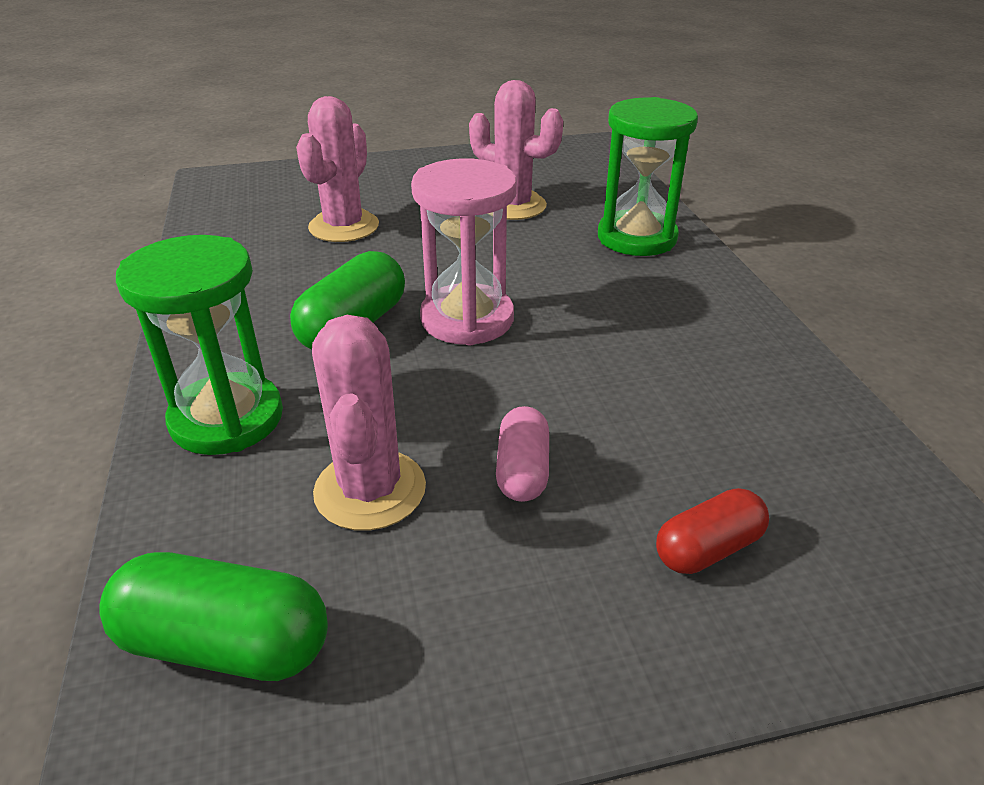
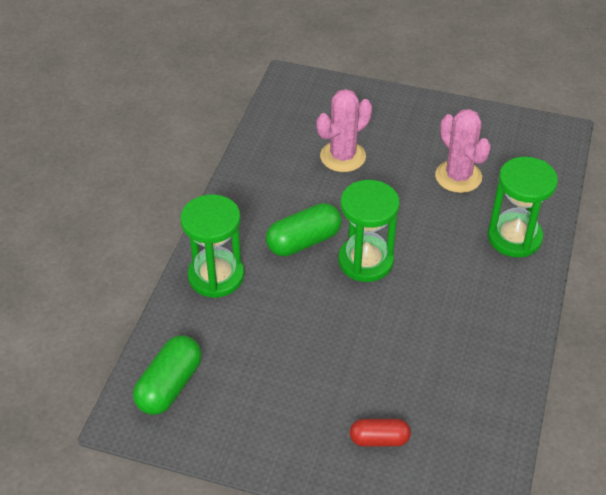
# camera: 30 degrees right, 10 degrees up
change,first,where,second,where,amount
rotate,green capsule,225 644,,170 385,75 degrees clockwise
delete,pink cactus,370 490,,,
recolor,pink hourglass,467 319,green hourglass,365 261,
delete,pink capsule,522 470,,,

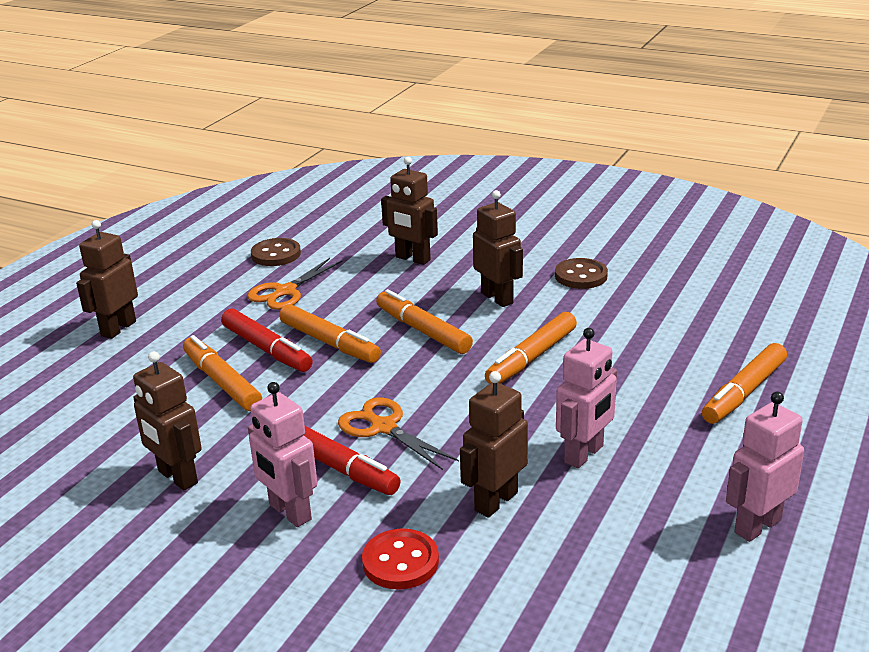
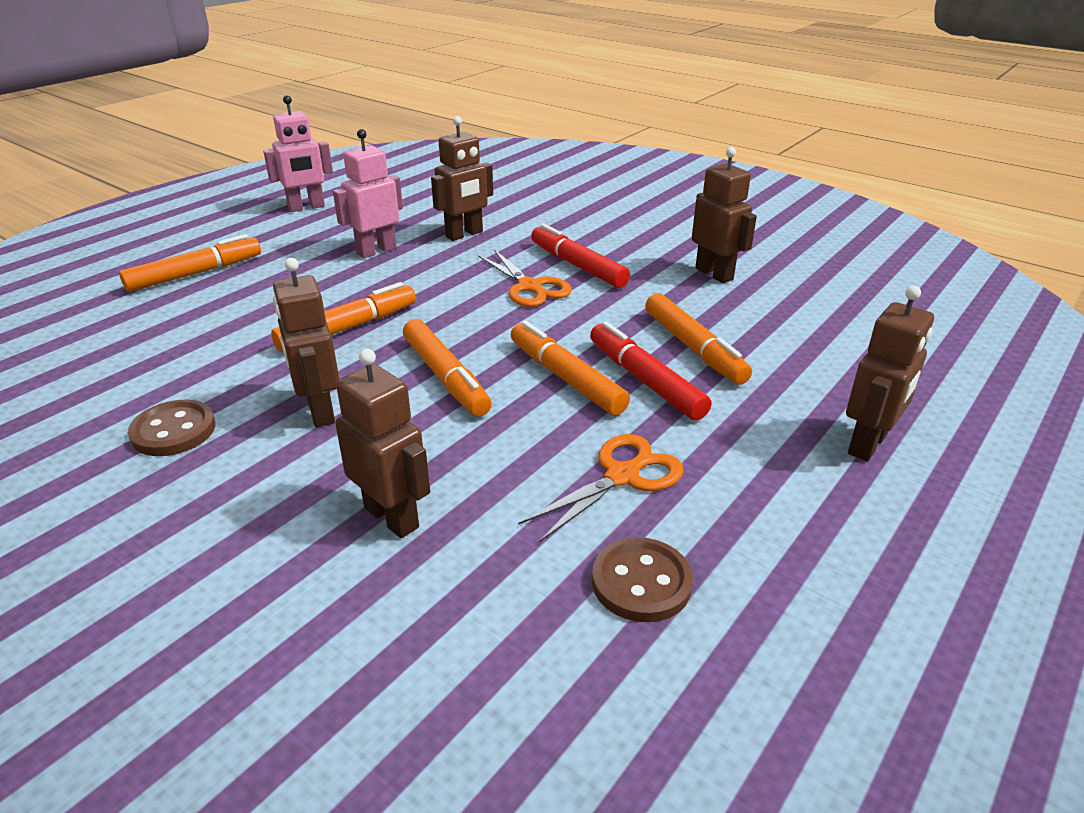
# camera: 170 degrees left, 5 degrees up
change,first,where,second,where,amount
delete,pink robot,289 512,,,
delete,red button,400 562,,,

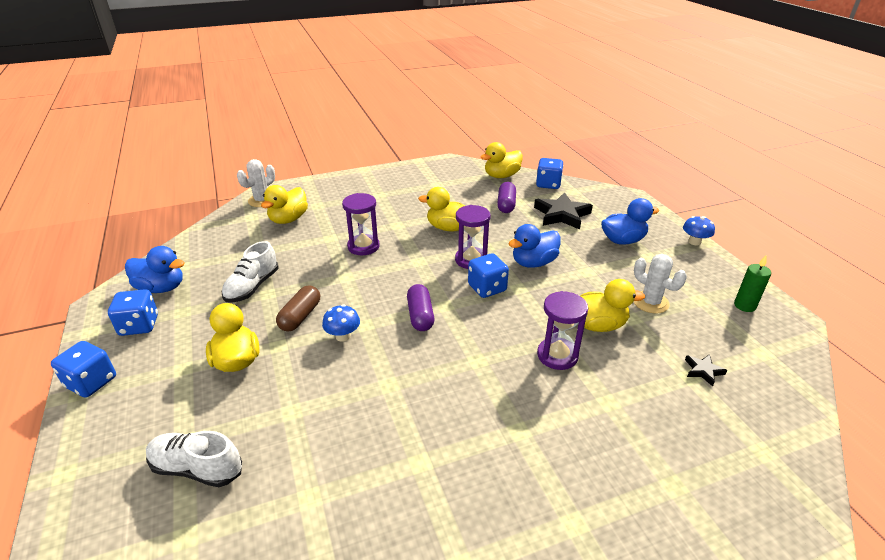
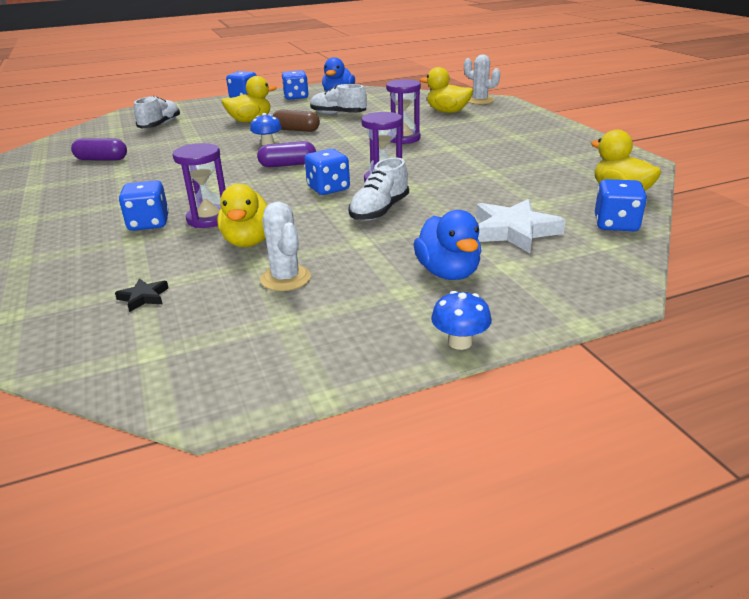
# camera: 90 degrees right, 5 degrees down
change,first,where,second,where,amount
delete,yellow duck,449 228,,,
move,purple capsule,506 204,,102 159,
replace,blue duck,533 263,white shoe,379 211,
recolor,black star,562 215,white star,514 231,
rotate,white cactus,650 302,,285 278,75 degrees counterclockwise
delete,green candle,744 306,,,
insert,,,blue dice,149 223,

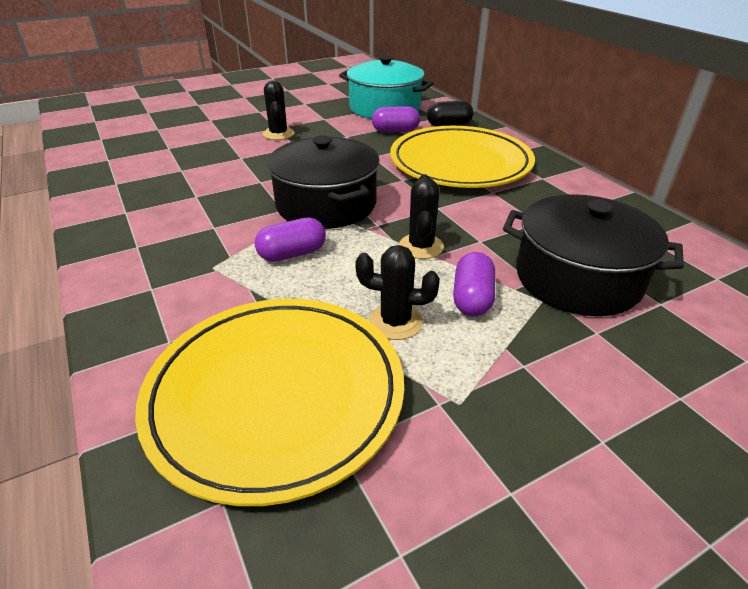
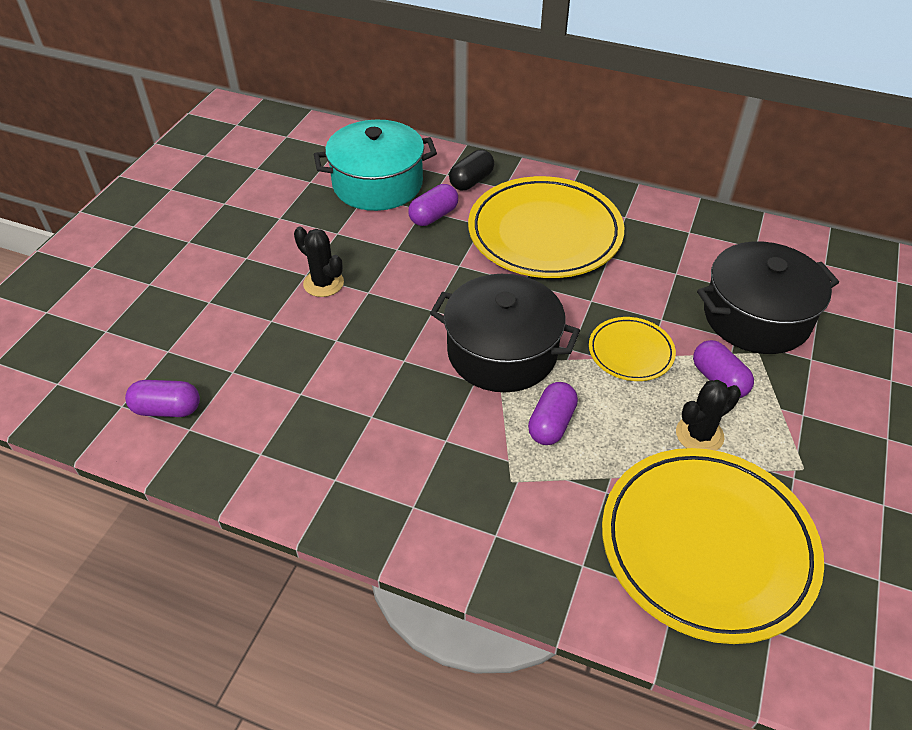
# camera: 40 degrees left, 10 degrees up
change,first,where,second,where,amount
replace,black cactus,421 246,yellow plate,630 352,
insert,,,purple capsule,167 409,

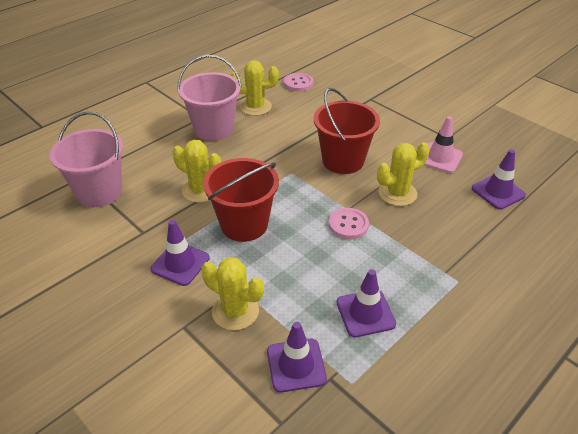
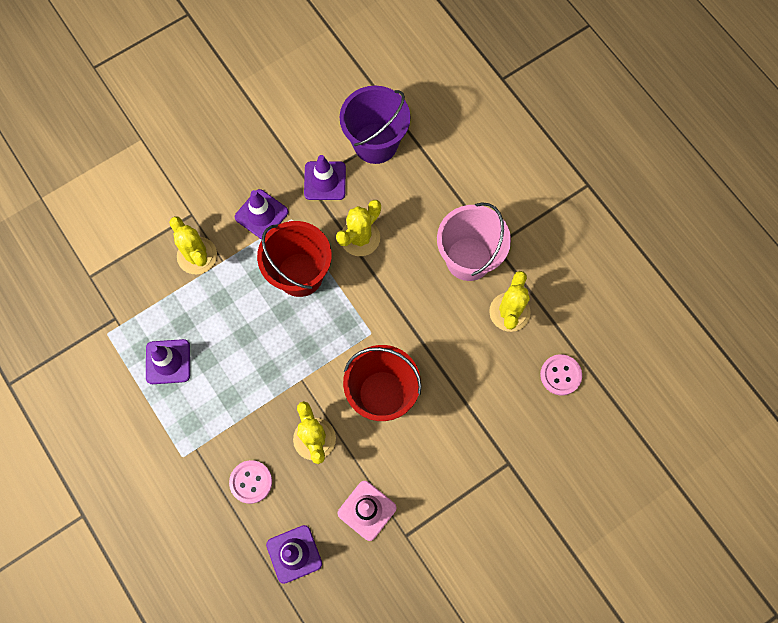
# camera: 100 degrees right, 30 degrees up
change,first,where,second,where,amount
recolor,pink bucket,99 192,purple bucket,375 143,
rotate,yellow cactus,235 311,,197 255,75 degrees counterclockwise
move,purple traffic cone,296 365,,325 181,
move,pink button,348 224,,251 482,

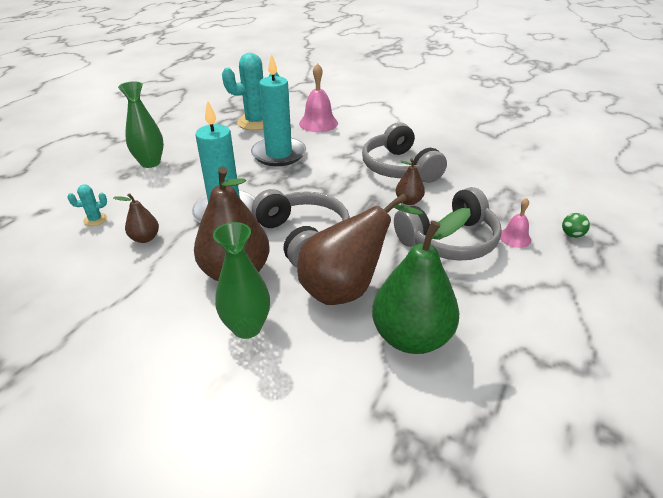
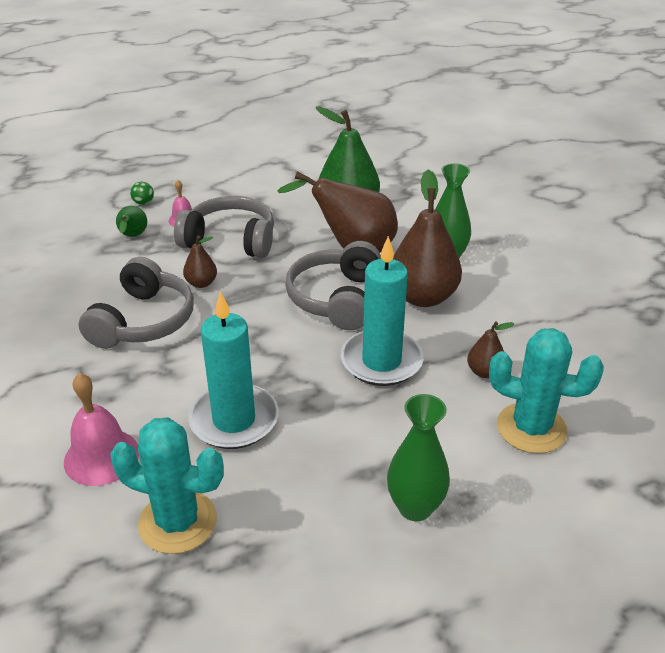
# camera: 140 degrees left, 0 degrees up
change,first,where,second,where,amount
resize,turquoise cactus,95 219,,531 428,x2.26
insert,,,green pear,132 236,

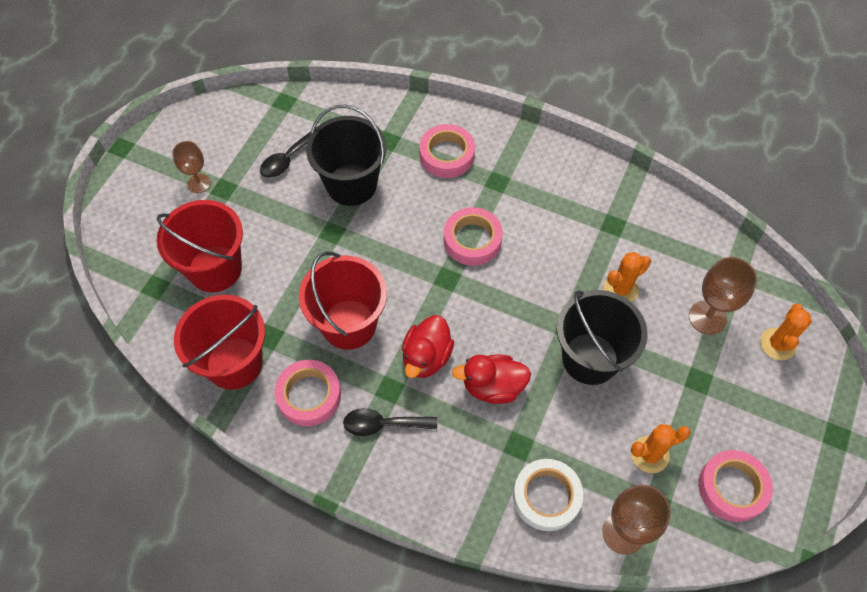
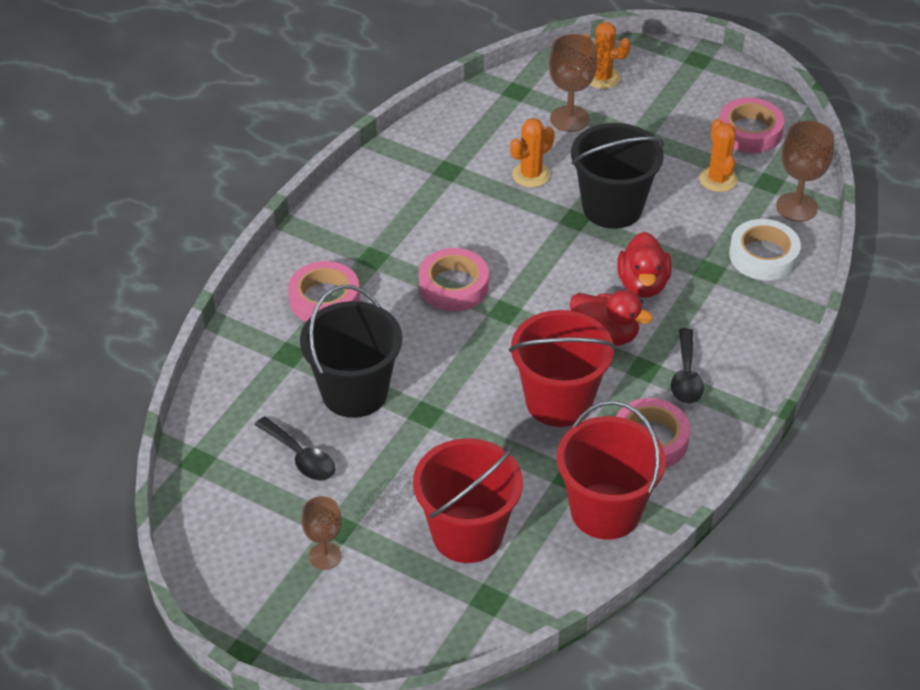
# camera: 85 degrees left, 15 degrees down
change,first,where,second,where,amount
rotate,orange cactus,621 289,,531 175,75 degrees clockwise

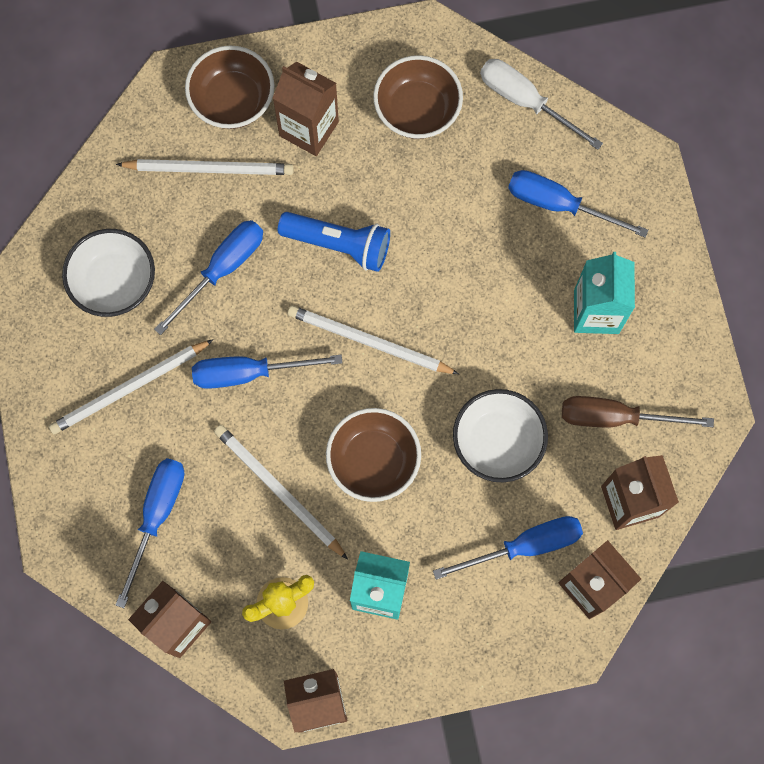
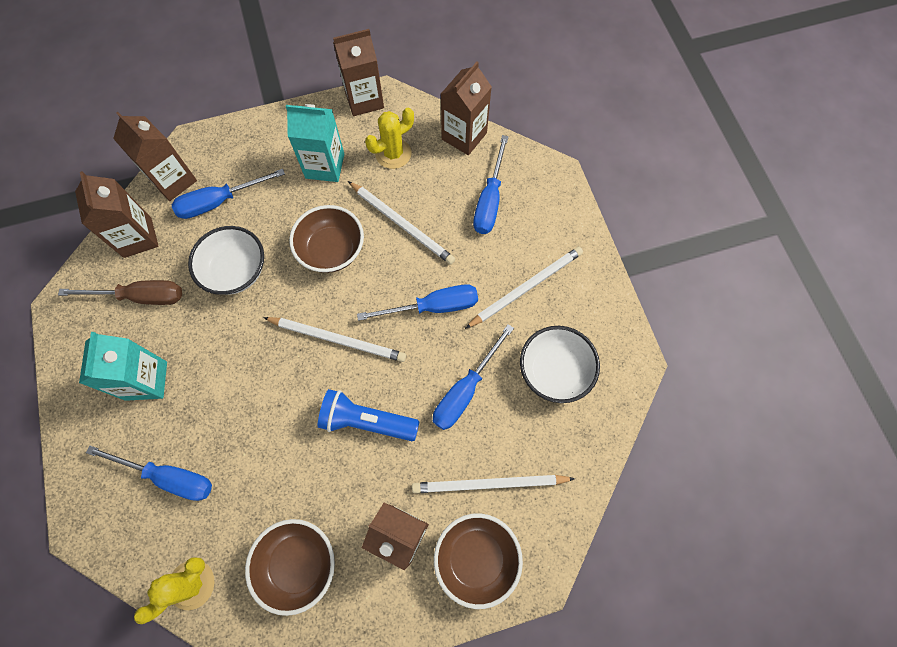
# camera: 175 degrees right, 5 degrees down
change,first,where,second,where,amount
replace,white screwdriver,525 101,yellow cactus,191 584,

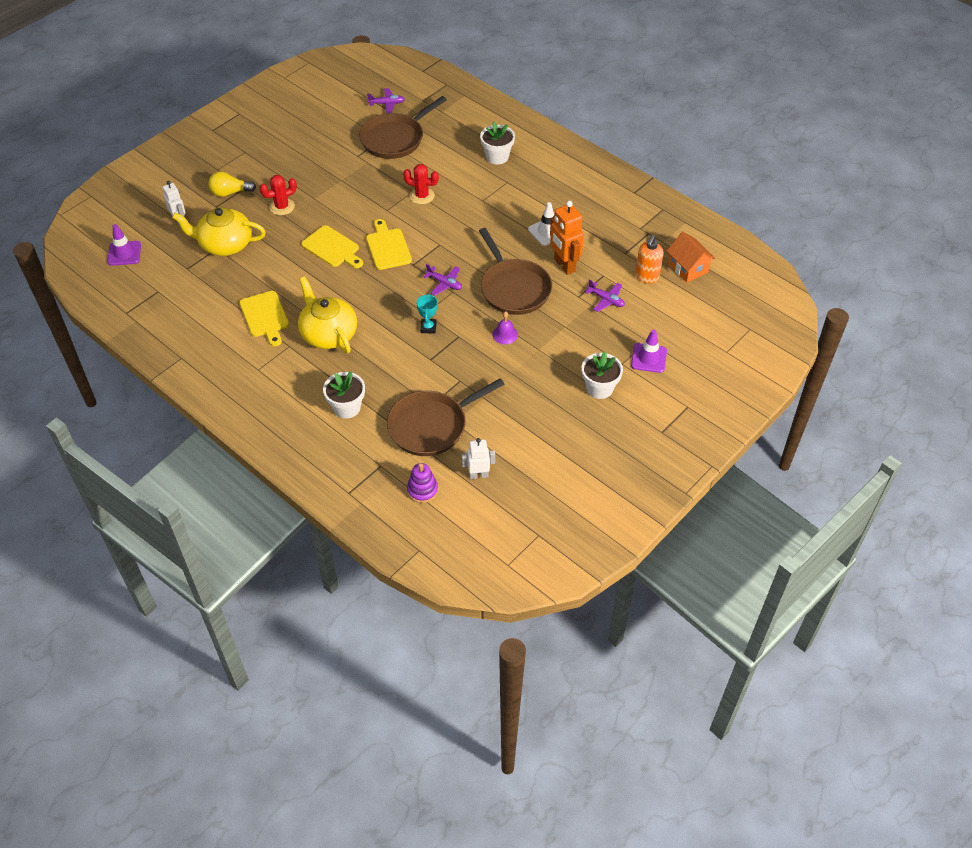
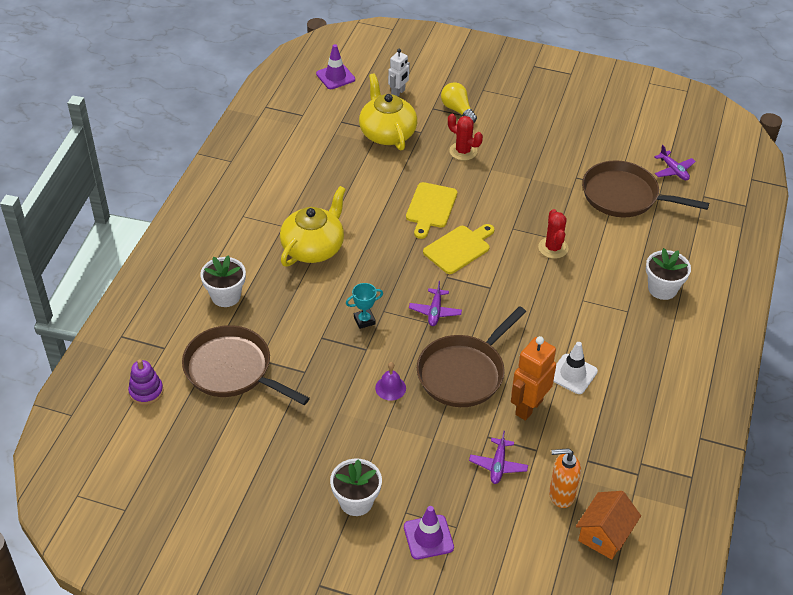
# camera: 65 degrees right, 5 degrees down
change,first,where,second,where,amount
delete,yellow cutting board,265 316,,,
delete,white robot,478 475,,,

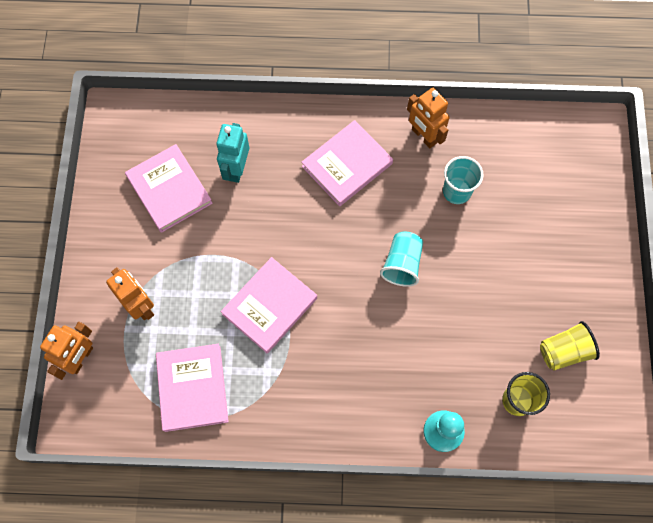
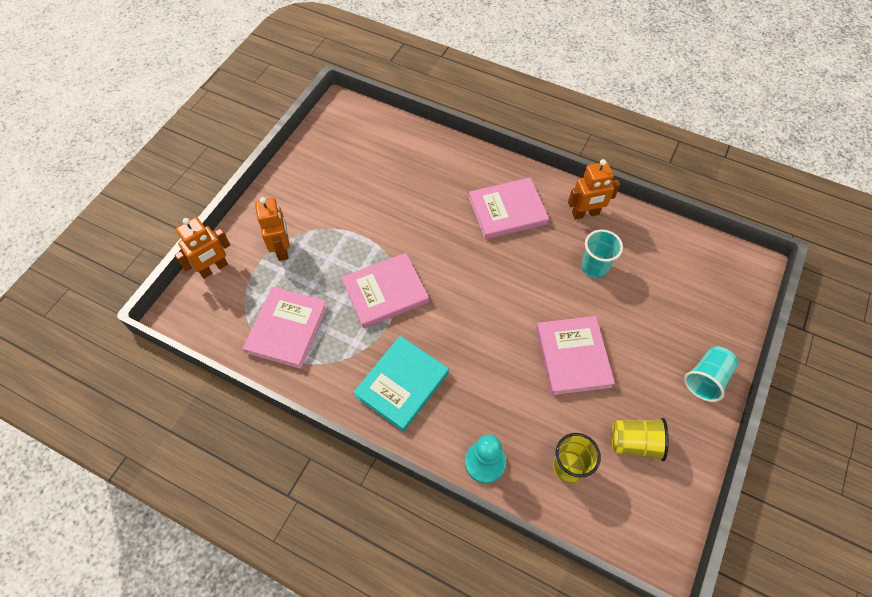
# camera: 25 degrees right, 10 degrees down
change,first,where,second,where,amount
move,pink book,169 190,,573 357,
delete,turquoise robot,237 169,,,
move,turquoise cup,402 264,,706 379,
rotate,orange robot,424 136,,585 214,90 degrees counterclockwise
insert,,,turquoise book,402 384,

